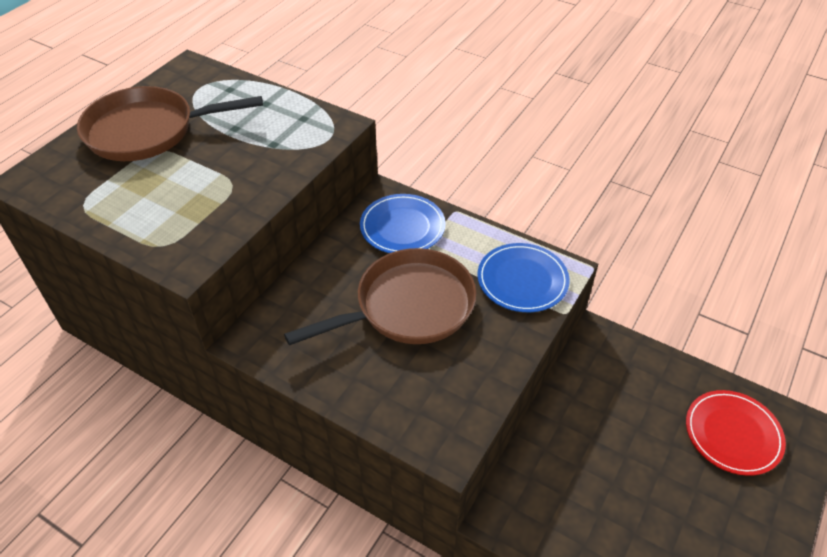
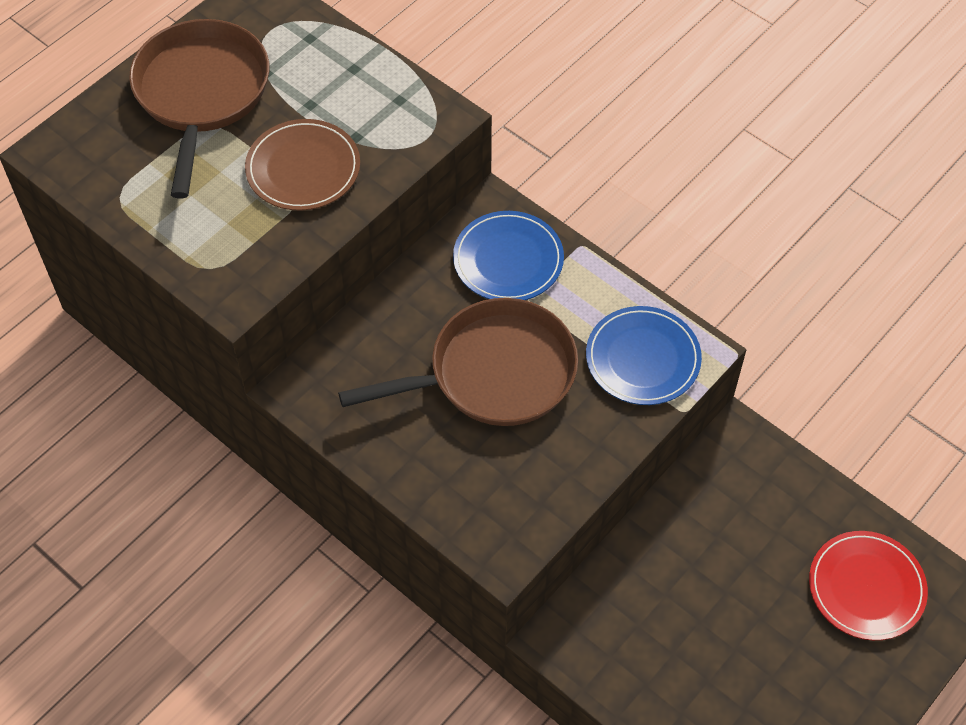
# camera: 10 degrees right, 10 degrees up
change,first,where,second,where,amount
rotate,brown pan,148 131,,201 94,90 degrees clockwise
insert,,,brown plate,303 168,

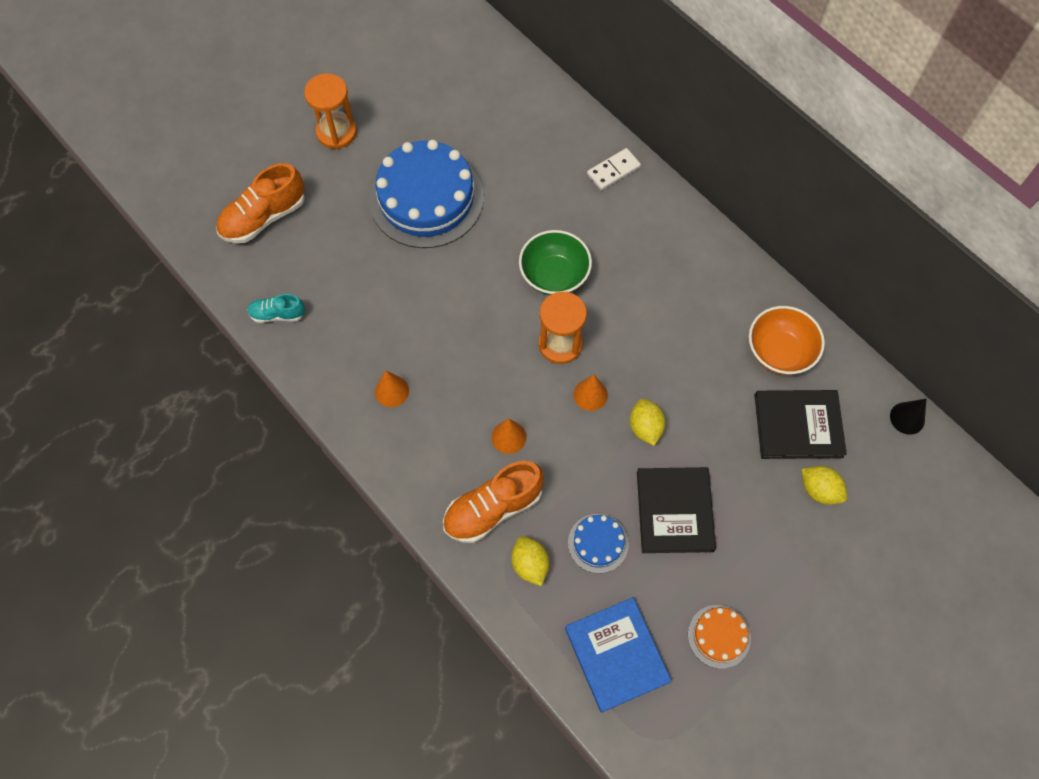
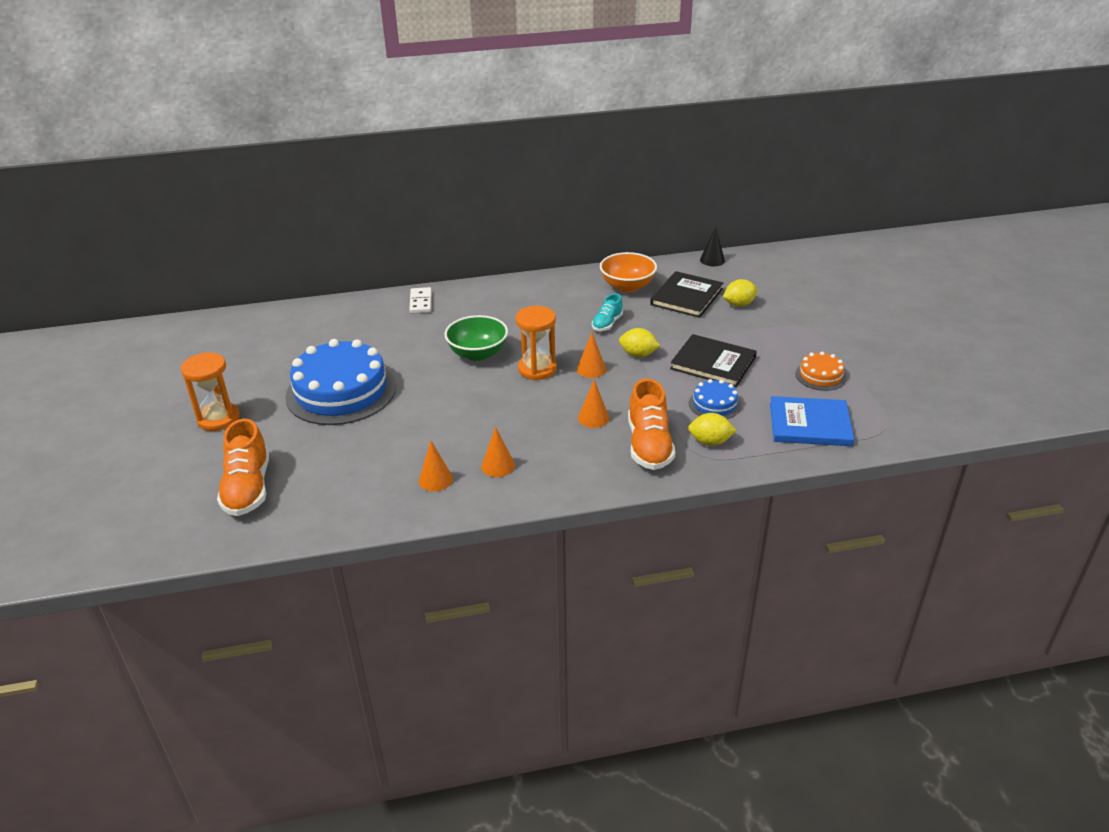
# camera: 60 degrees left, 30 degrees down
change,first,where,second,where,amount
move,turquoise shoe,277 314,,607 324,
insert,,,orange cone,435 480,

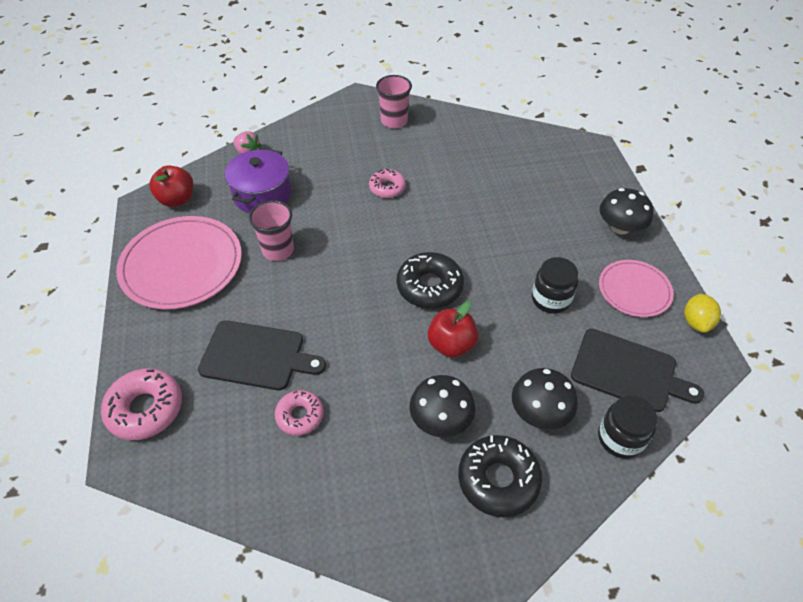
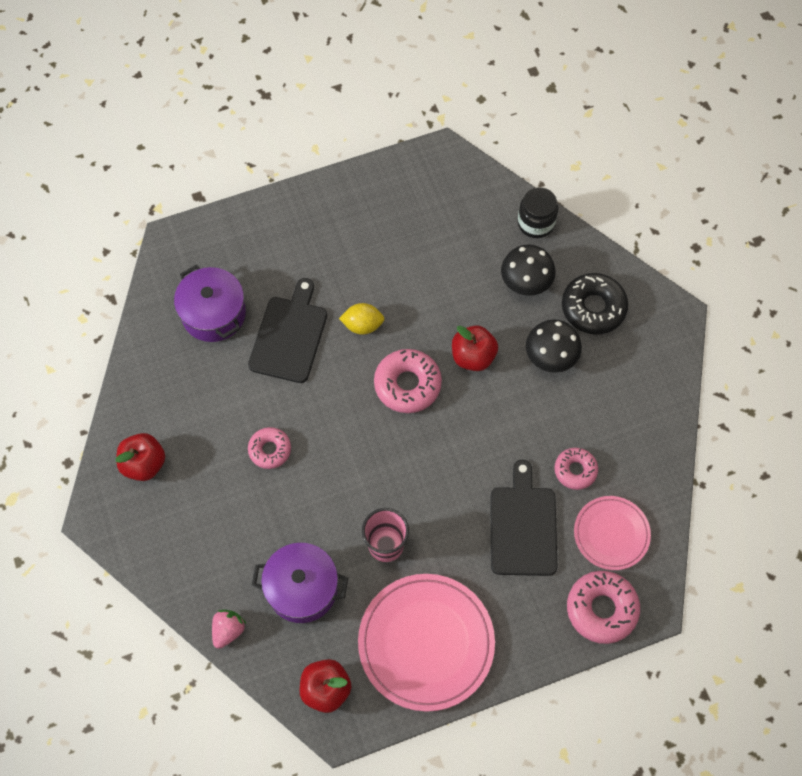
# camera: 100 degrees left, 15 degrees up
change,first,where,second,where,amount
replace,pink cup,394 121,red apple,144 464,
recolor,black donut,429 286,pink donut,407 384,
delete,black jar,551 299,,,
move,black cutting board,628 371,,289 335,
move,pink plate,634 290,,611 534,
delete,black mushroom,620 227,,,
move,yellow lemon,696 322,,362 325,
insert,,,purple pot,213 314,

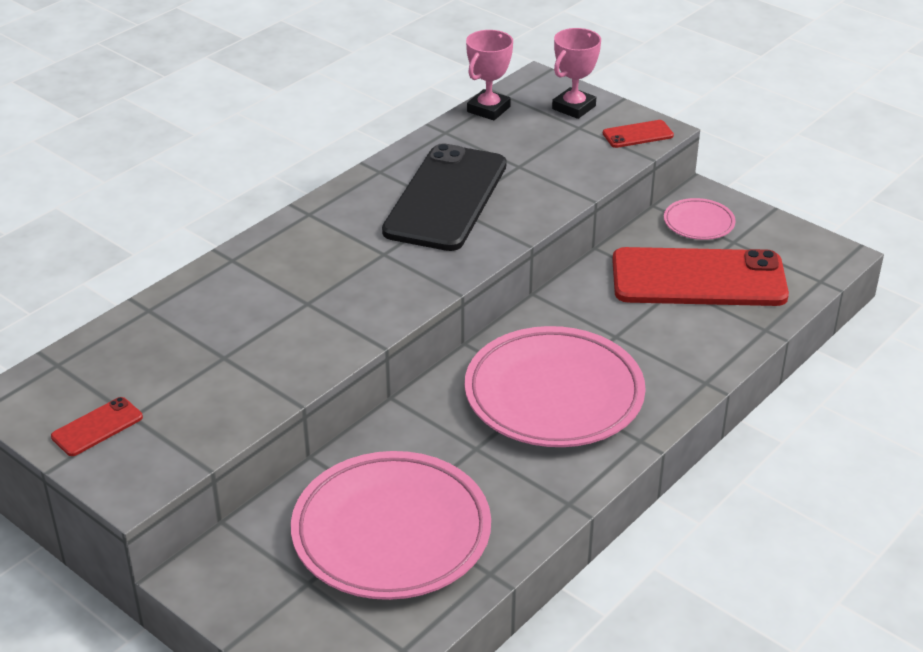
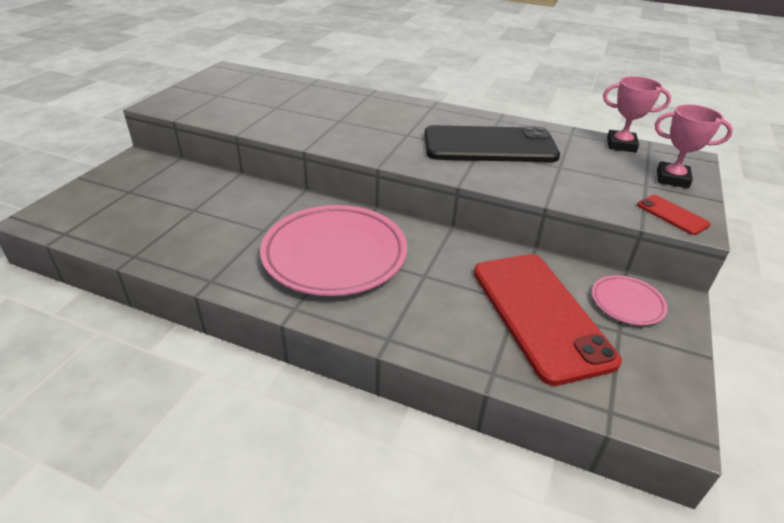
# camera: 70 degrees right, 0 degrees up
change,first,where,second,where,amount
delete,red phone,97 427,,,
delete,pink plate,391 532,,,

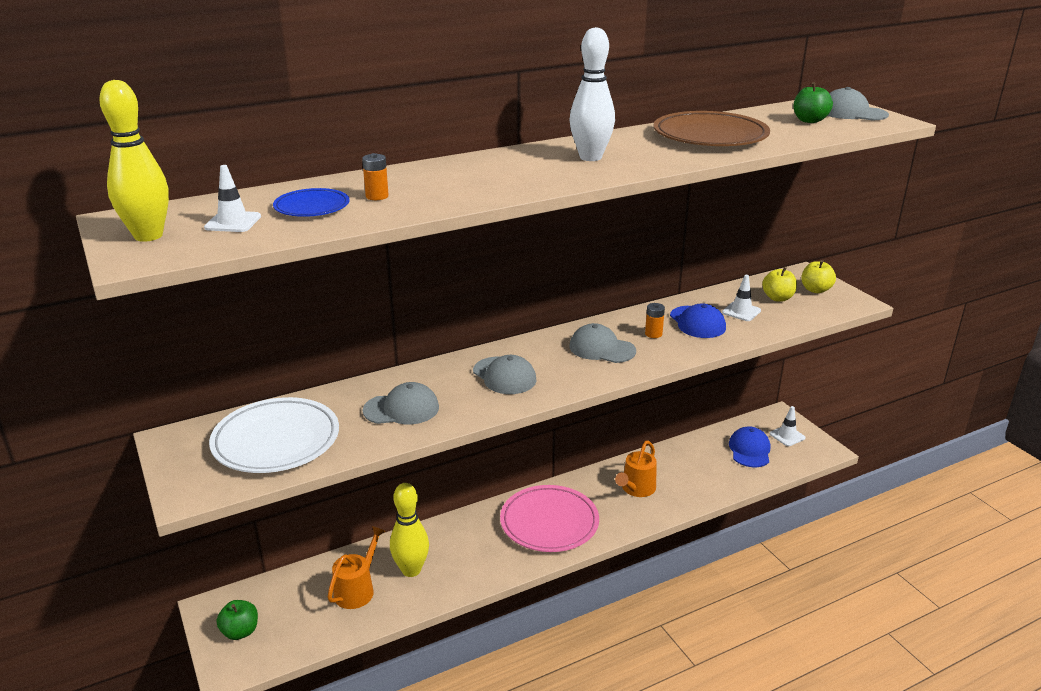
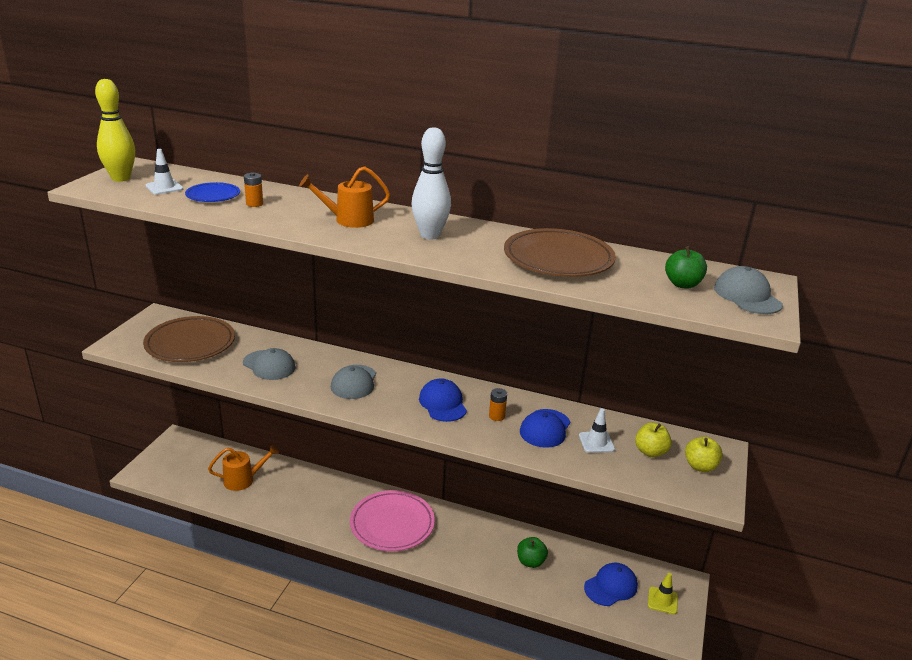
# camera: 45 degrees right, 0 degrees up
change,first,where,second,where,amount
recolor,white plate,276 440,brown plate,190 343,
move,green apple,240 632,,530 562,
delete,yellow bowling pin,411 570,,,
recolor,grey cap,602 349,blue cap,442 403,
move,orange watering can,636 489,,348 220,
recolor,white traffic cone,787 436,yellow traffic cone,662 600,

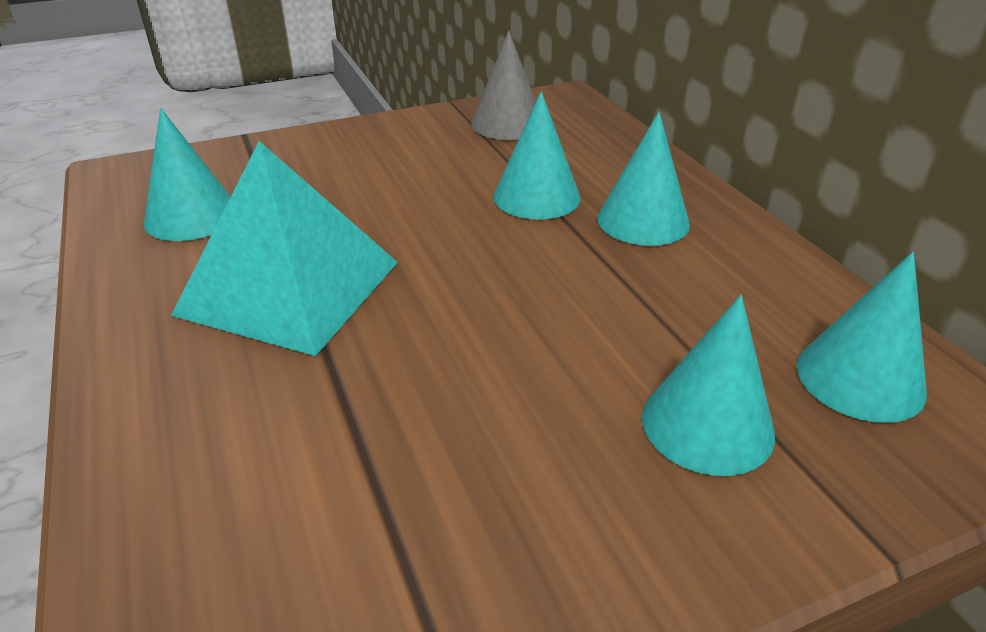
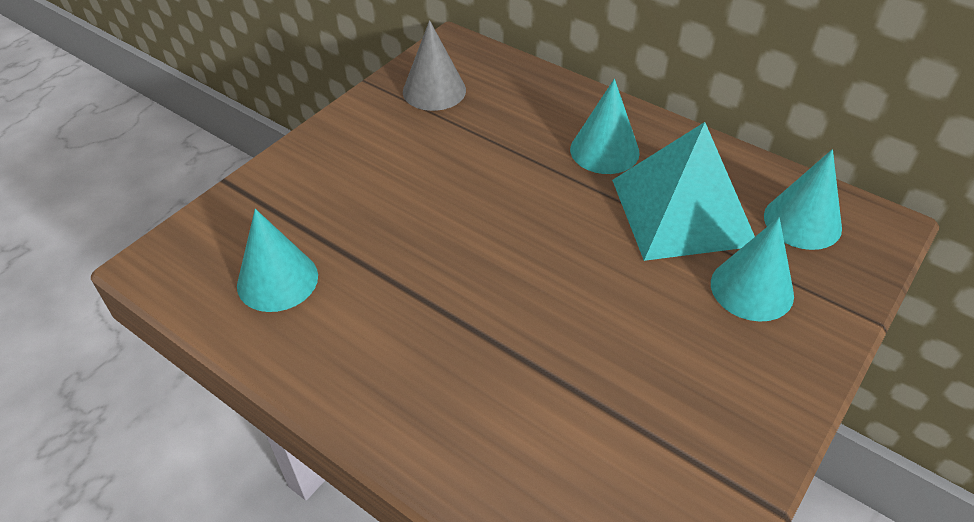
# camera: 30 degrees left, 10 degrees up
change,first,where,second,where,amount
move,turquoise pyramid,290 287,,682 211,
delete,turquoise cone,536 197,,,

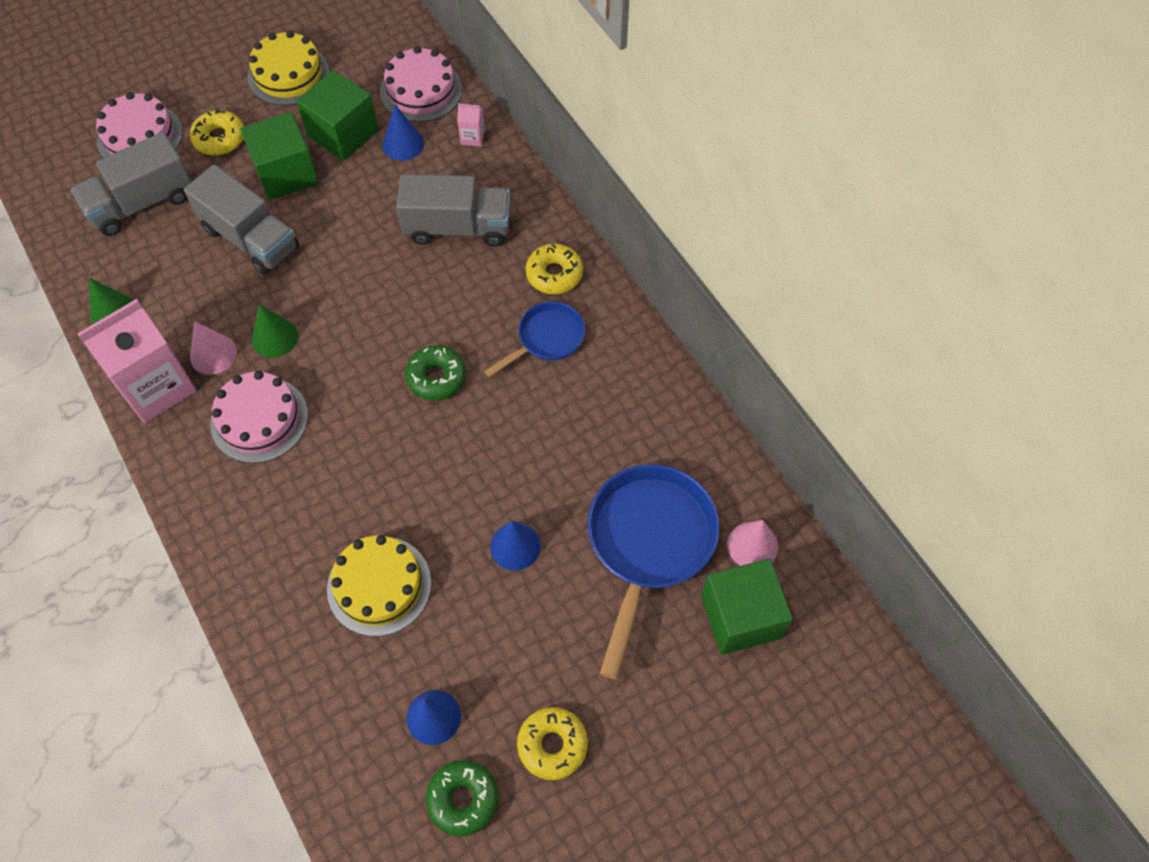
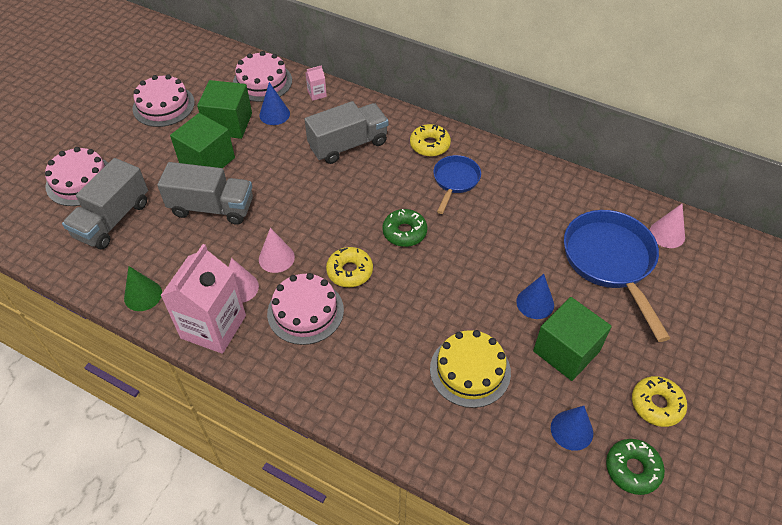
# camera: 30 degrees left, 10 degrees down
change,first,where,second,where,amount
move,yellow donut,219 139,,350 271,
recolor,yellow cake,288 74,pink cake,163 105,
recolor,green cone,274 337,pink cone,276 258,
move,green cube,740 616,,566 351,

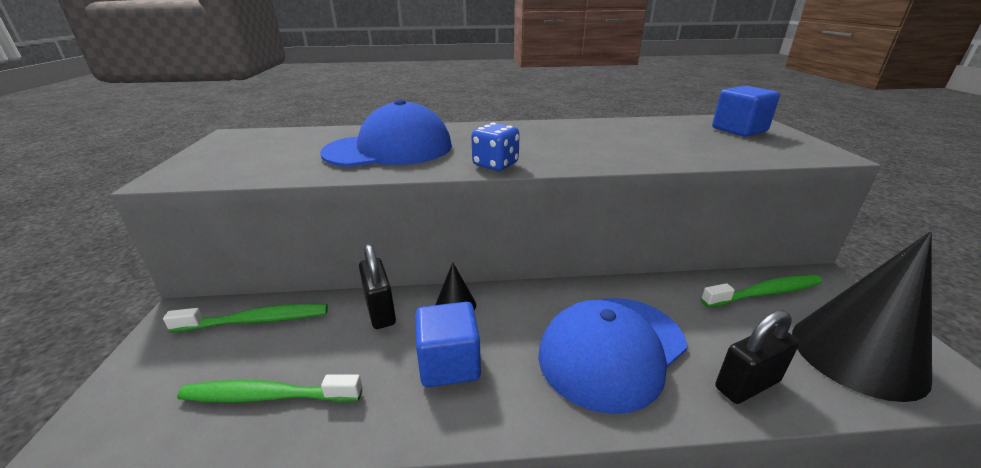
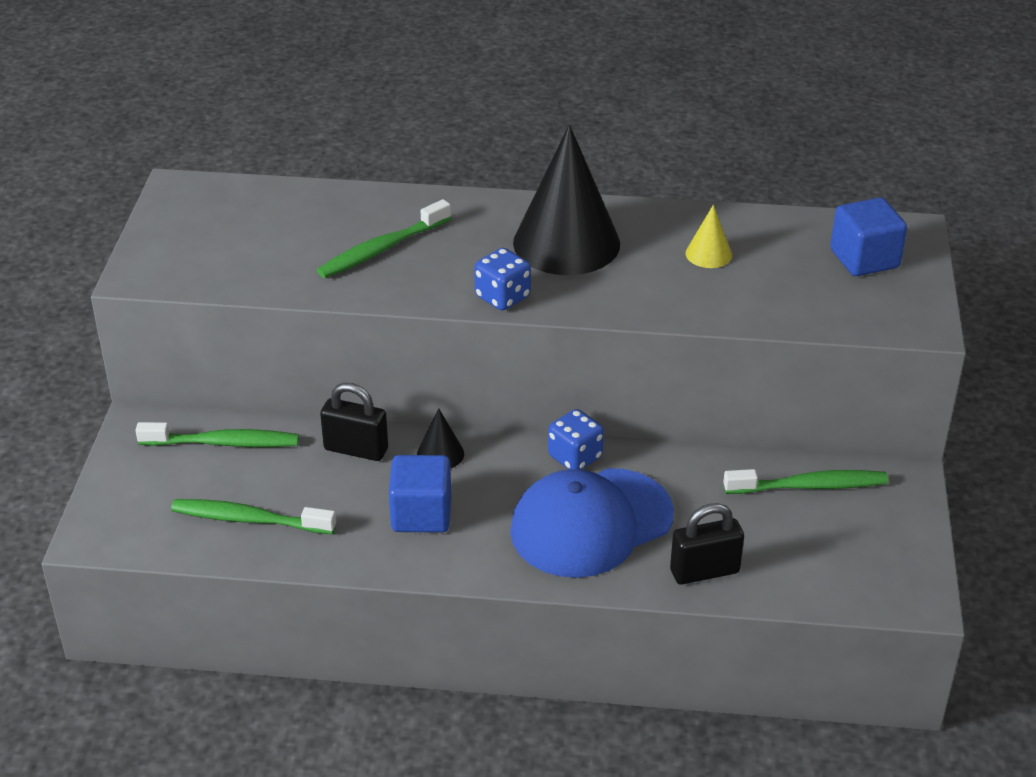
# camera: 10 degrees right, 10 degrees up
change,first,where,second,where,amount
replace,blue cap,389 149,green toothbrush,382 249,
rotate,black padlock,380 311,,356 449,60 degrees counterclockwise
move,black cone,857 354,,566 243,
insert,,,blue dice,575 457,
insert,,,yellow cone,708 254,

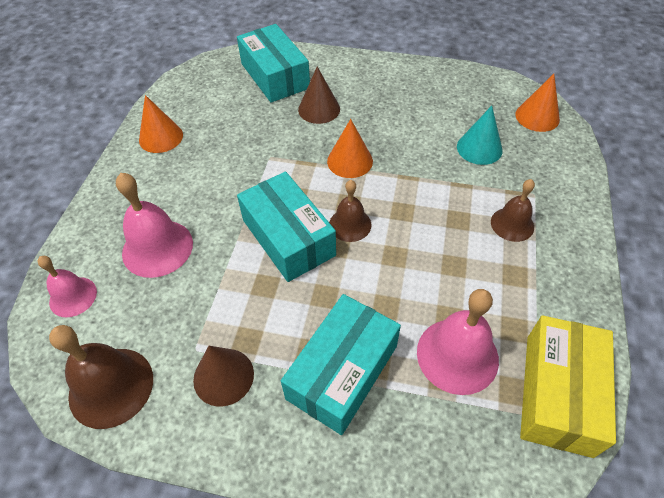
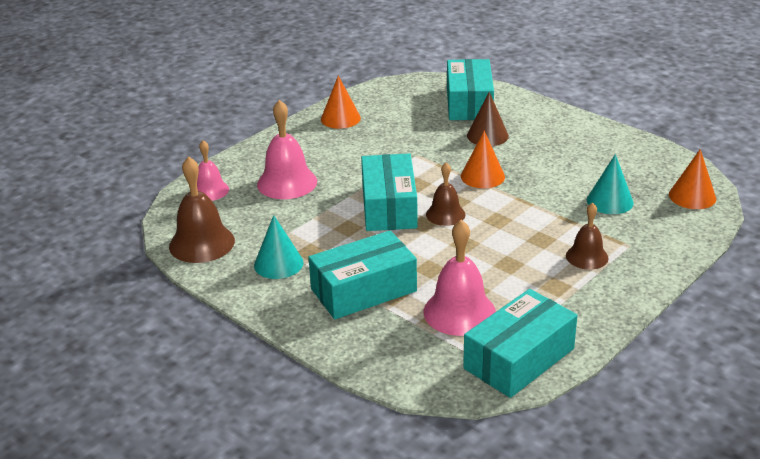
# camera: 30 degrees right, 20 degrees down
change,first,where,second,where,amount
recolor,brown cone,223 376,turquoise cone,278 264,
recolor,yellow box,558 393,turquoise box,519 358,

